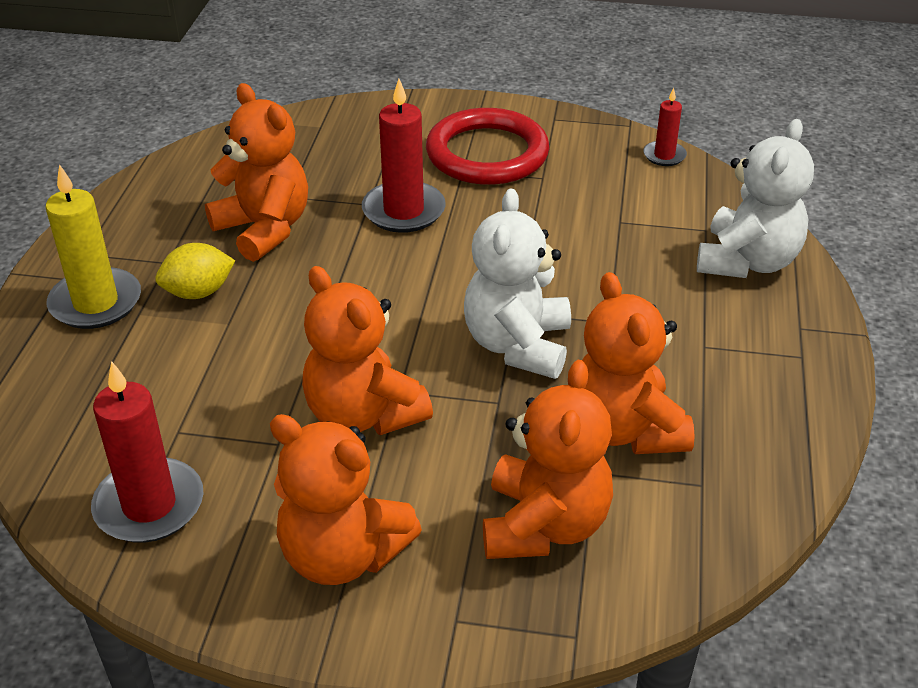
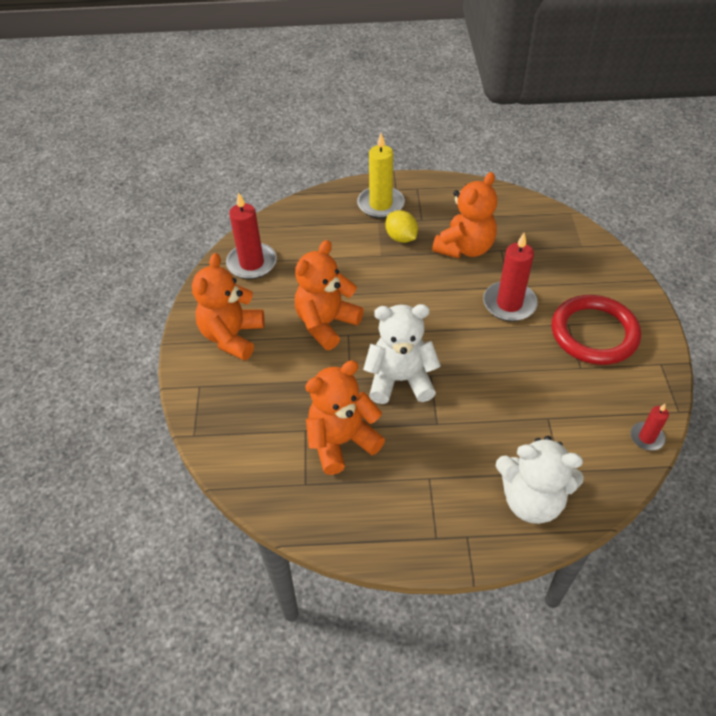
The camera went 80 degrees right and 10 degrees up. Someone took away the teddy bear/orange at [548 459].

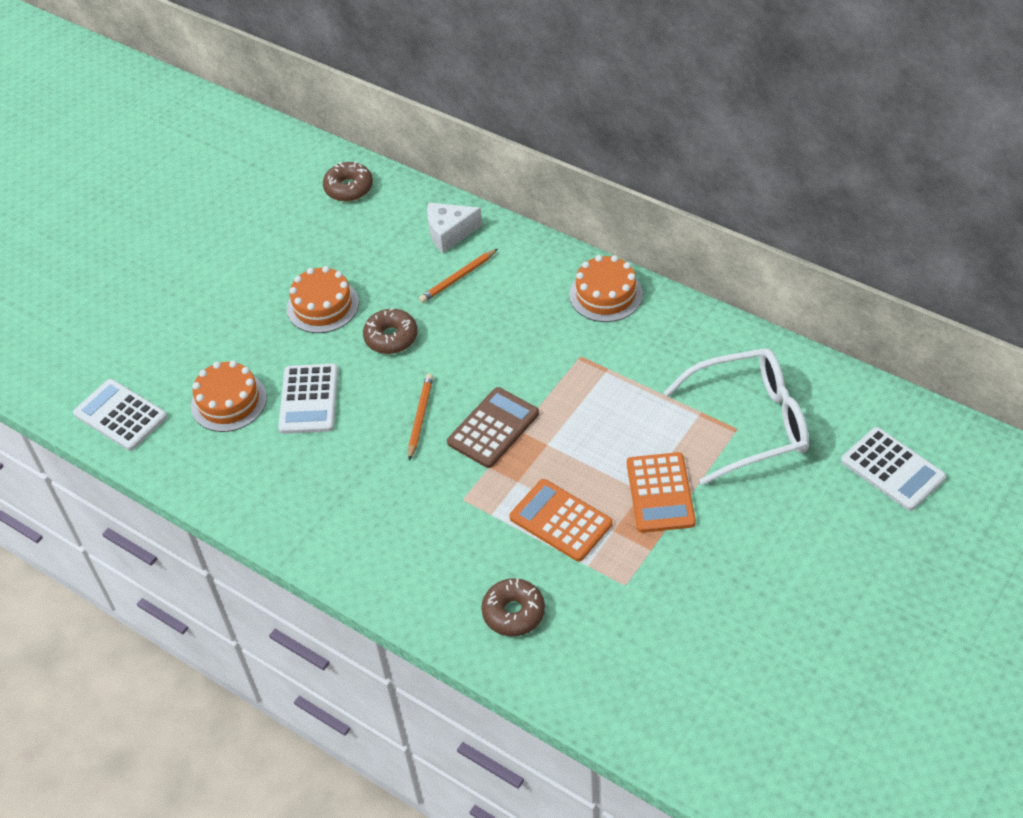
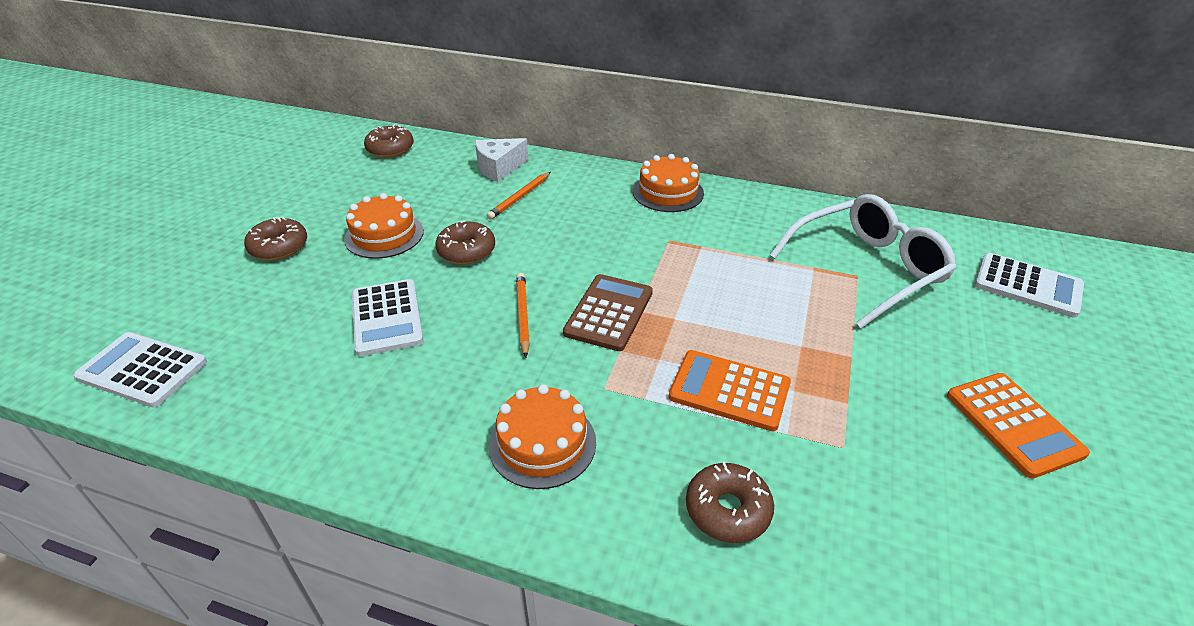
The camera went 20 degrees left and 10 degrees down. Someone carried the cake/orange from [229 396] to [542 436]. Someone carried the calculator/orange from [661 492] to [1018 426]. Someone put down the donut/brown at [275 238].

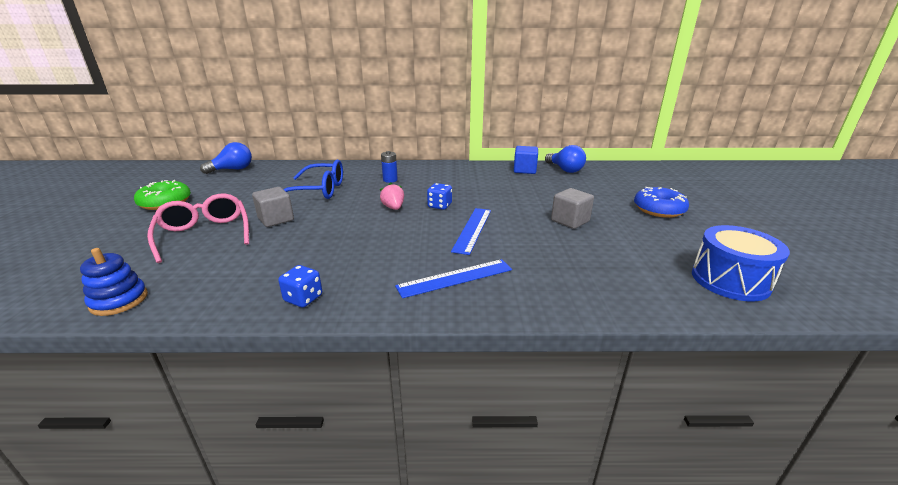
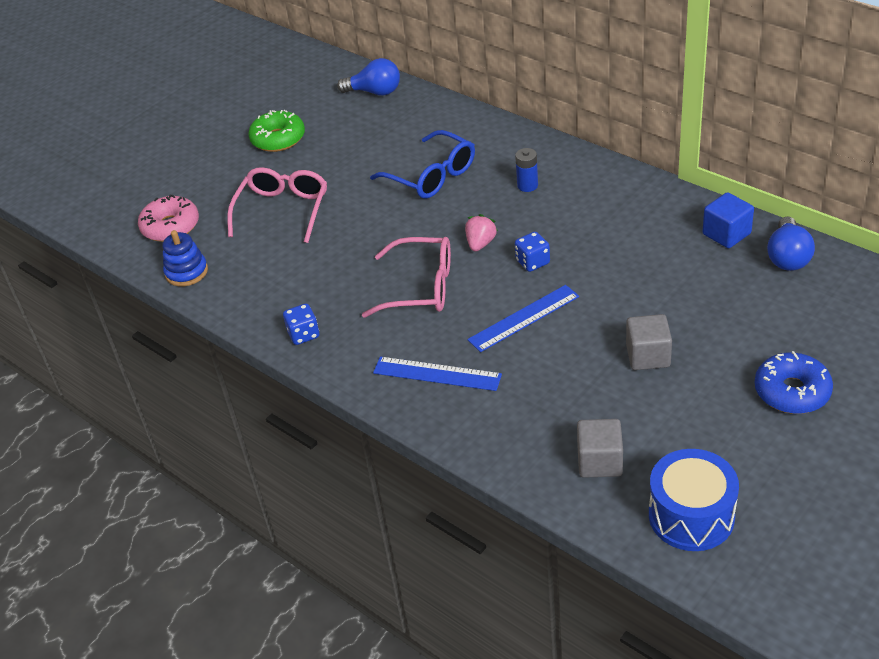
The camera went 45 degrees right and 15 degrees up. Someone carried the cube/grey from [273 207] to [600 448]. Someone put down the donut/pink at [168 218]. Someone put down the glasses/pink at [406 277].

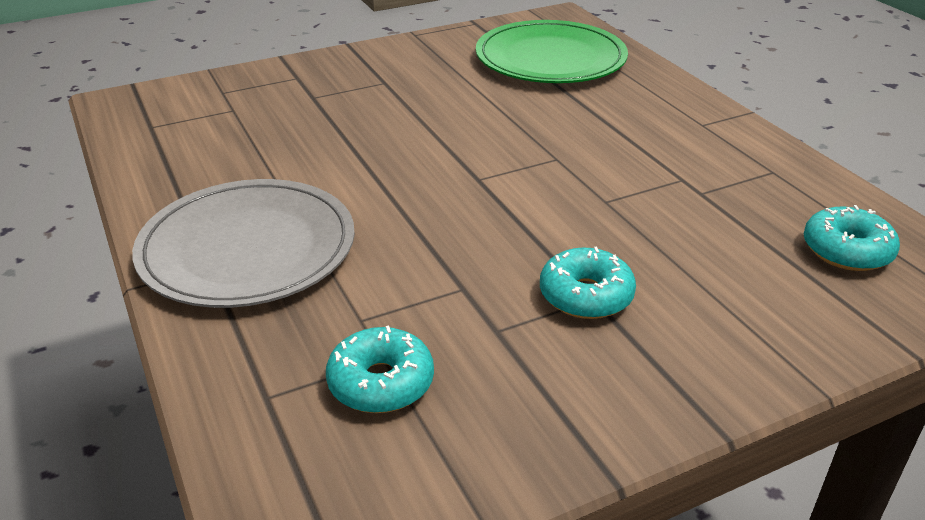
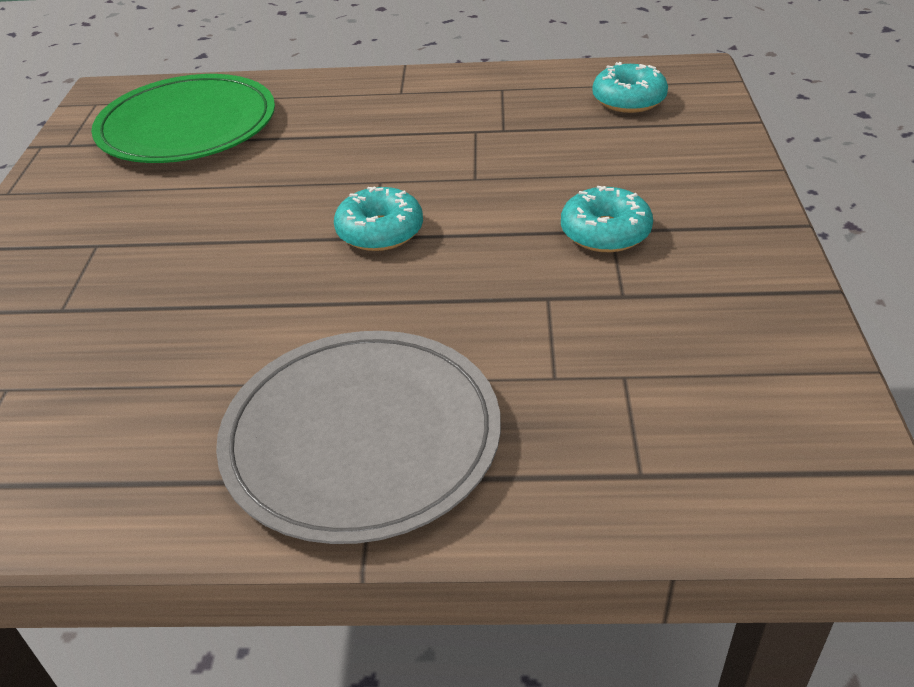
The camera went 60 degrees left and 5 degrees up. Someone carried the donut/turquoise from [380 369] to [378 219].

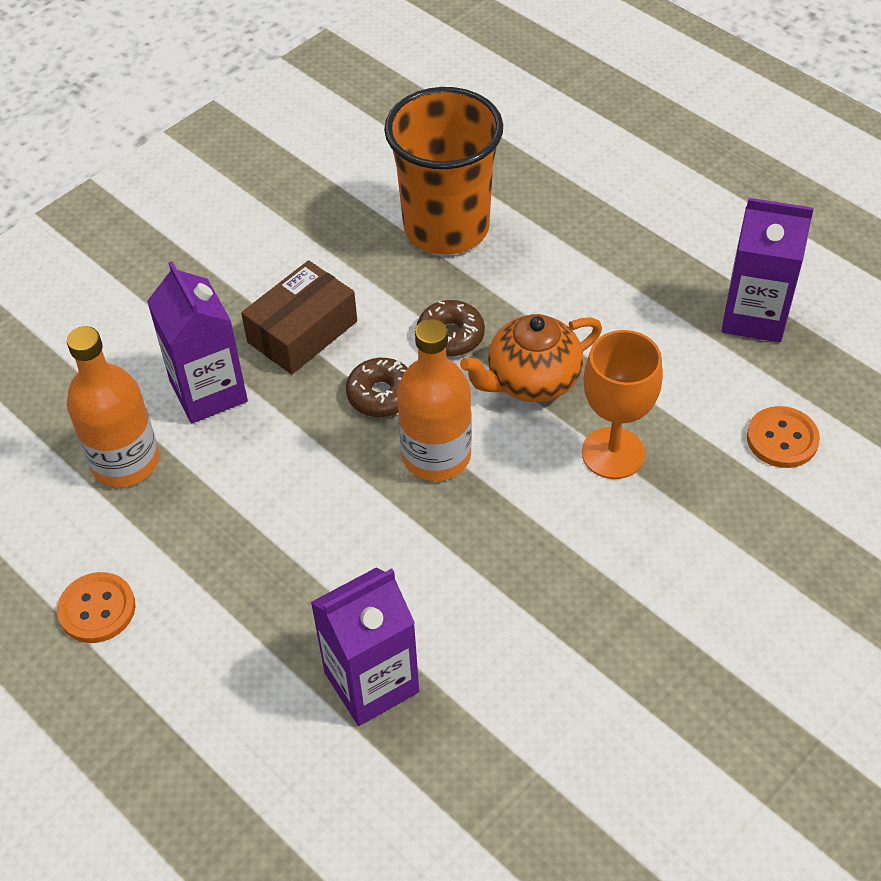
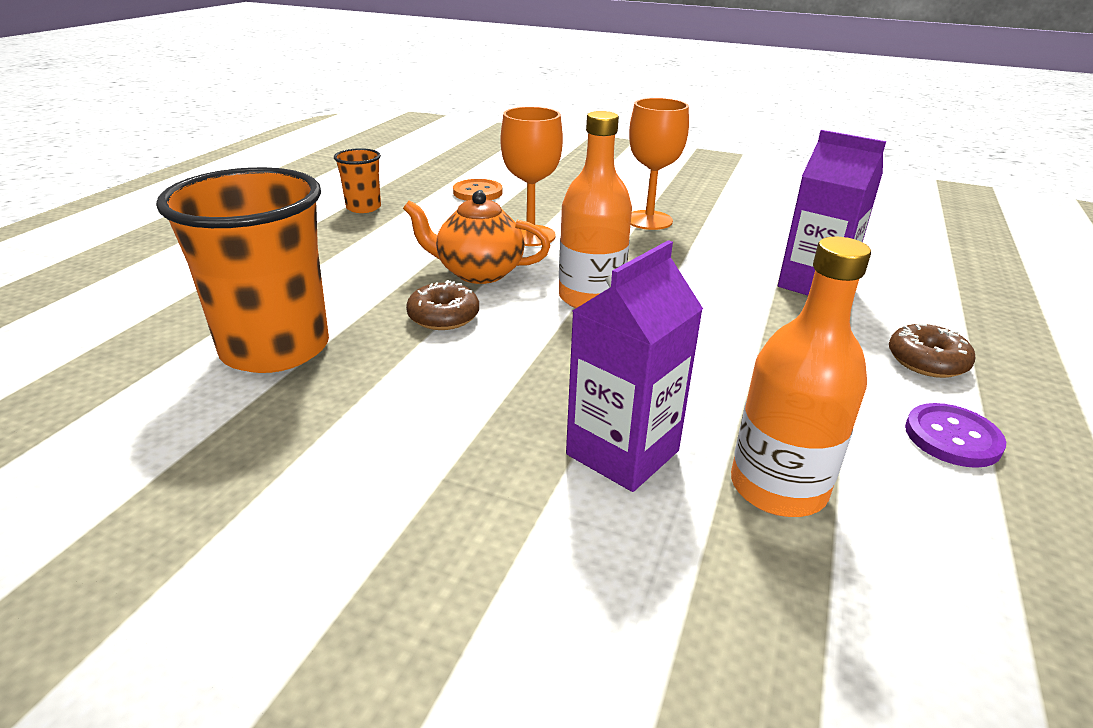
The camera went 115 degrees left and 20 degrees down. Someone repainted the button/orange at [96 607], which became the button/purple at [955 435]. Someone took away the box/brown at [299 317]. Someone carried the donut/brown from [377 387] to [932 350]. Someone rotated the teapot/orange at [531 358] by 150 degrees clockwise. Someone swapped the carton/purple at [768 270] for the cup/orange at [357 180]. Someone put down the goblet/orange at [659 164].

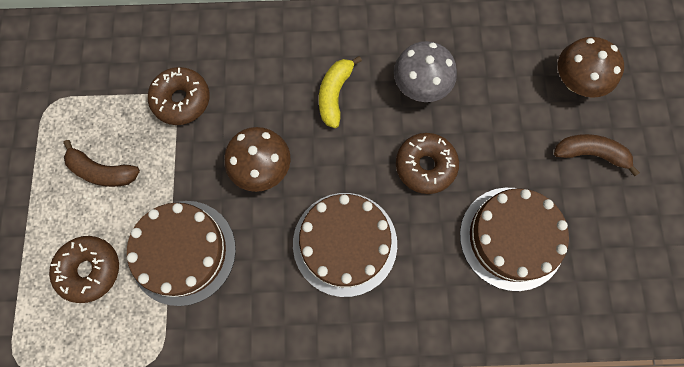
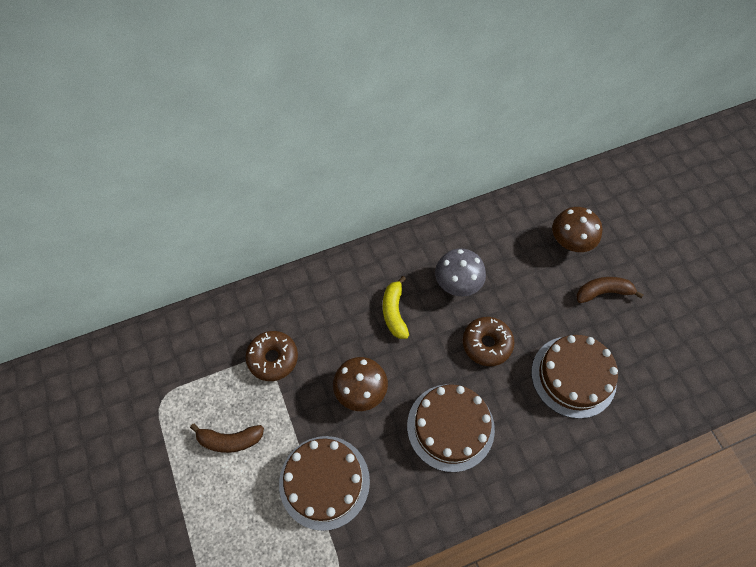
The camera went 20 degrees left and 10 degrees down. Someone took away the donut/brown at [84 269].

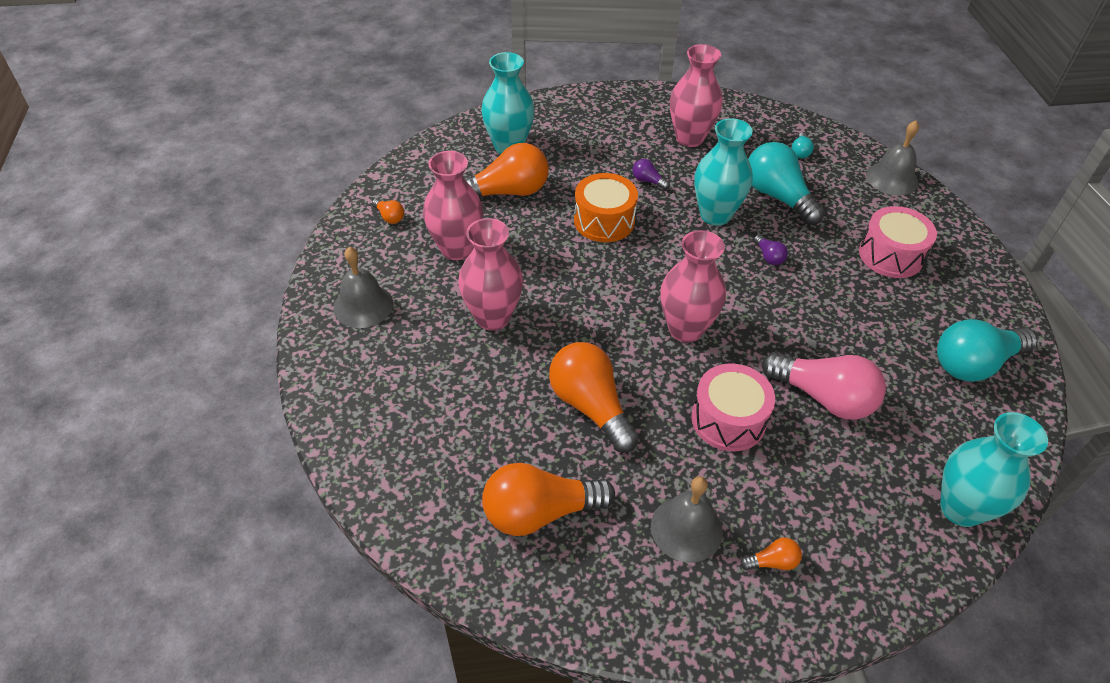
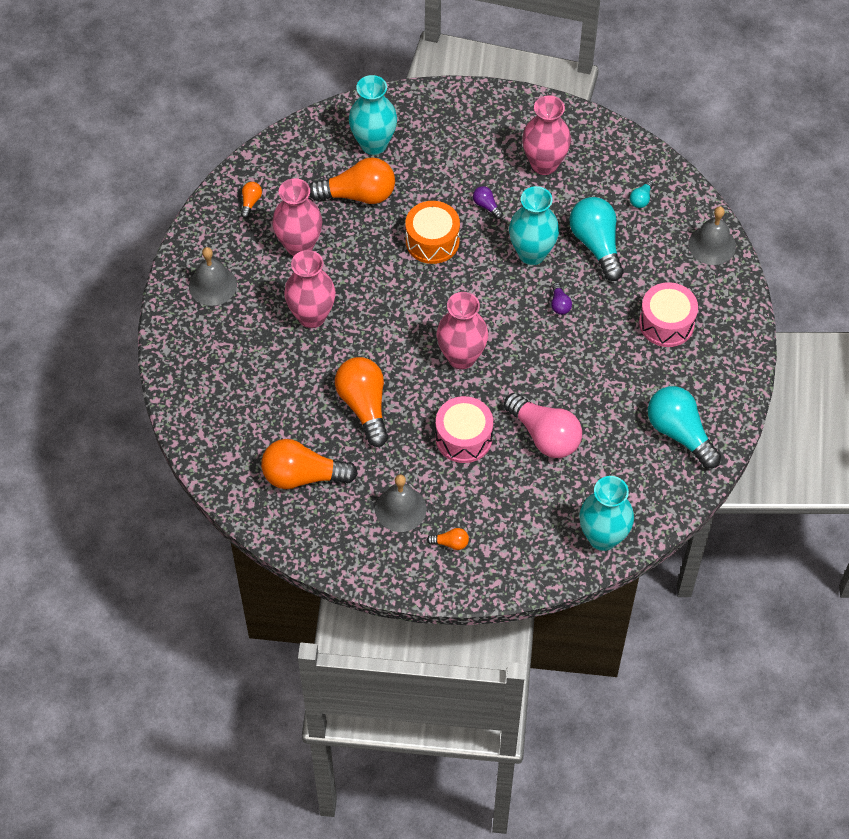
The camera went 15 degrees right and 10 degrees up. Someone rotated the light bulb/orange at [388 211] by 135 degrees counterclockwise. Someone rotated the light bulb/turquoise at [987 350] by 60 degrees clockwise.

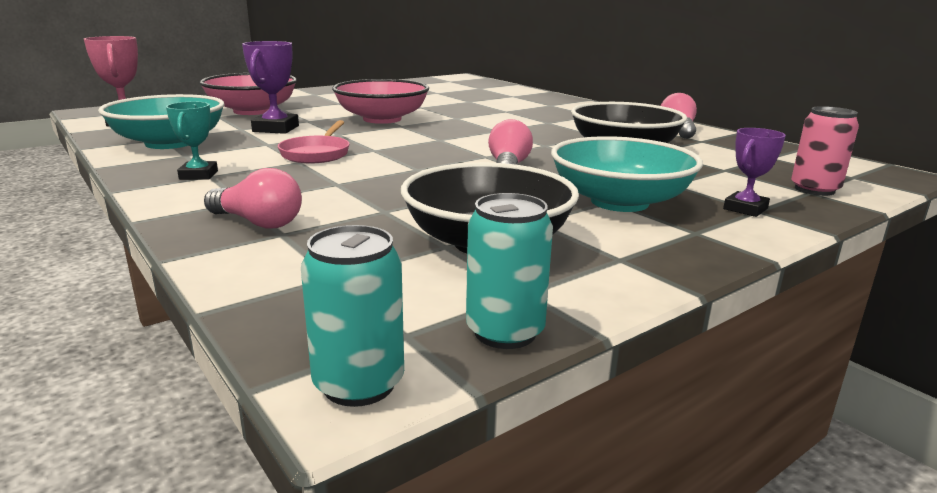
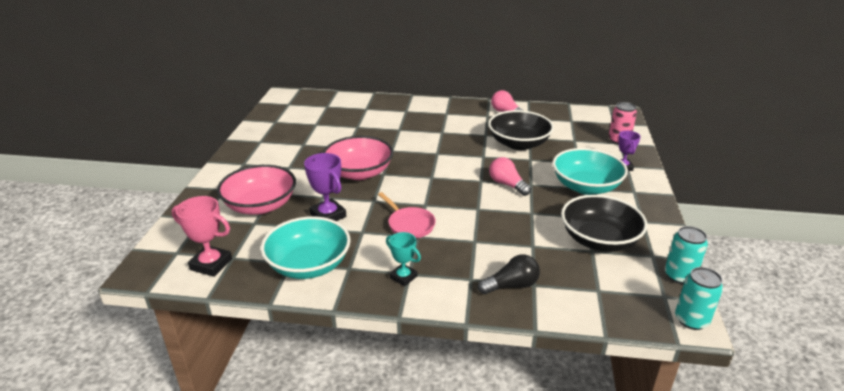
The camera went 45 degrees left and 10 degrees up. Someone repainted the light bulb/pink at [253 198], which became the light bulb/black at [509 274].

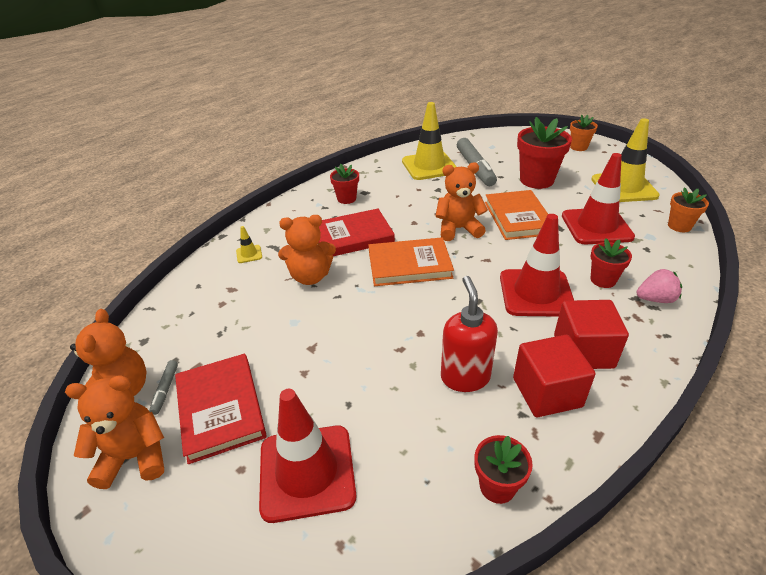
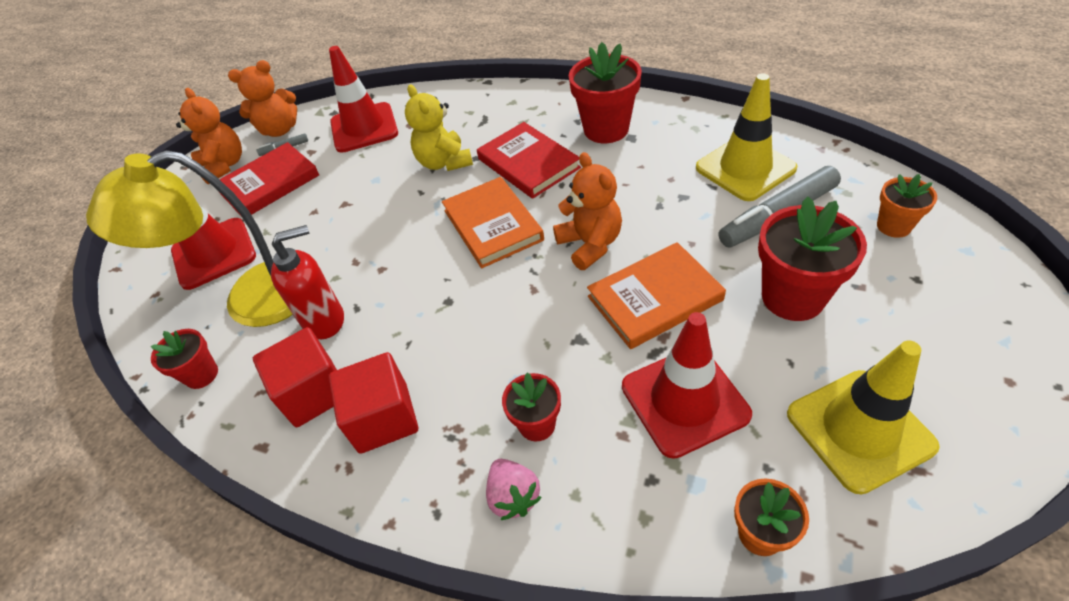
The camera went 75 degrees right and 10 degrees up. Someone took away the traffic cone/yellow at [249 244]. Someone repainted the teddy bear/orange at [307 250], which became the teddy bear/yellow at [439 127]. Someone scaled the flower pot/red at [344 184] by 1.78. Someone carried the traffic cone/red from [537 265] to [363 99]. Someone carried the flower pot/orange from [584 132] to [907 206]. Someone put down the lamp/yellow at [189 238].

